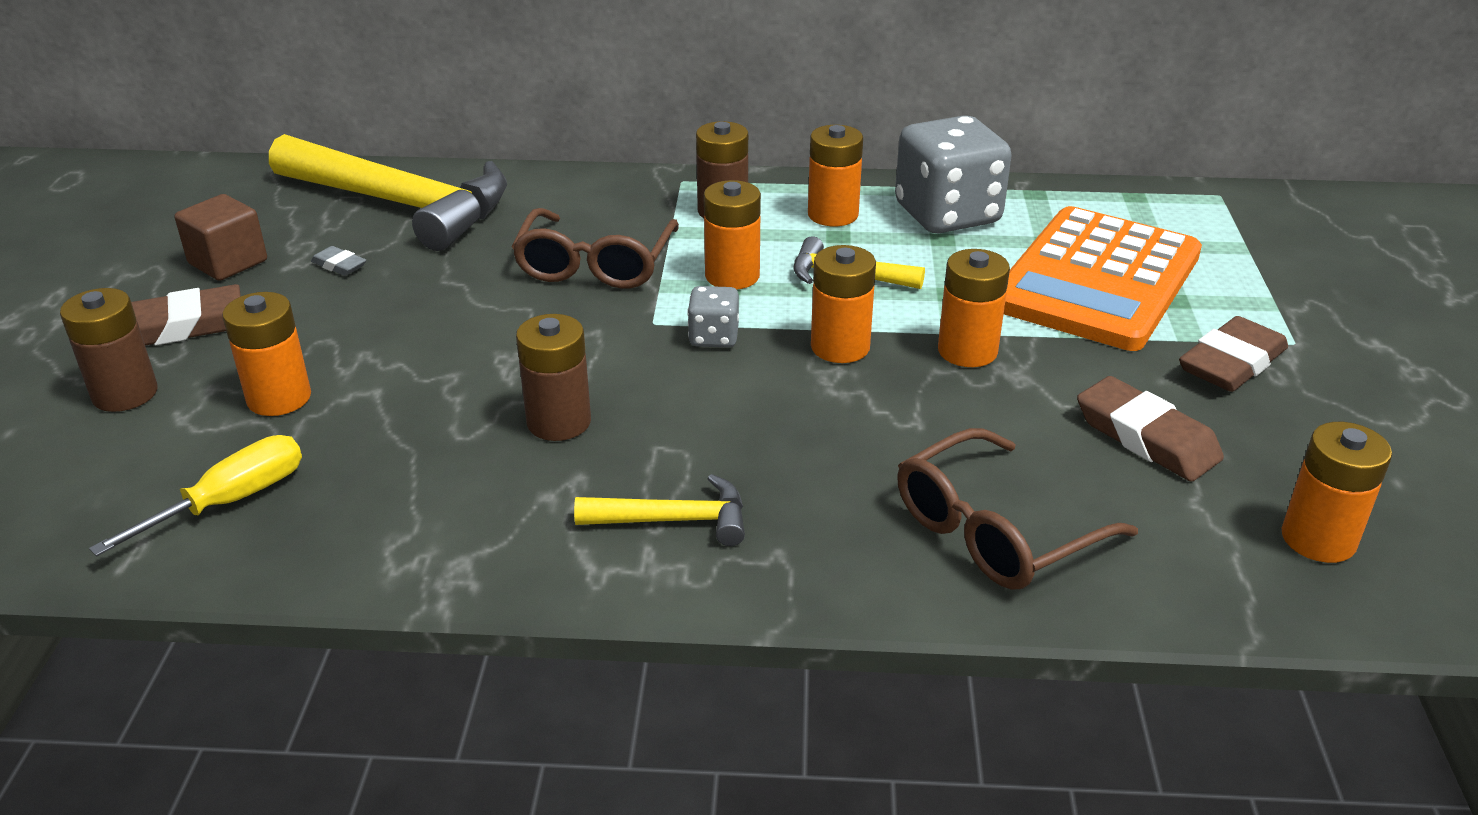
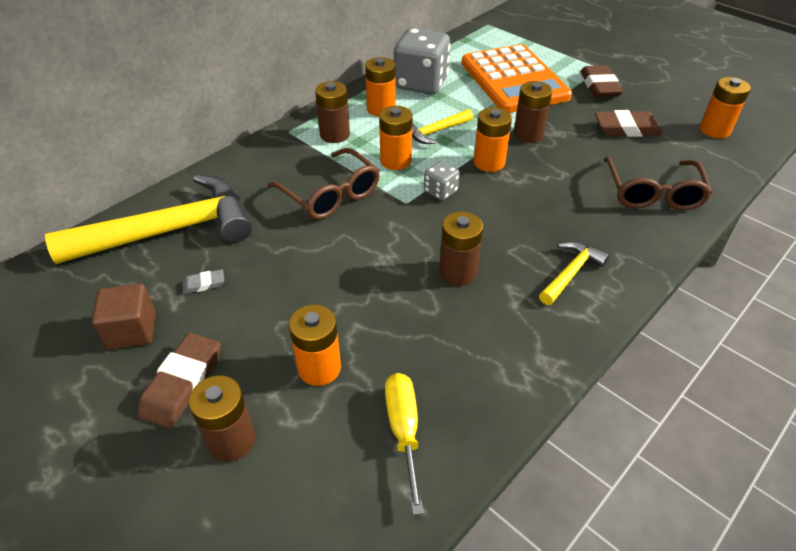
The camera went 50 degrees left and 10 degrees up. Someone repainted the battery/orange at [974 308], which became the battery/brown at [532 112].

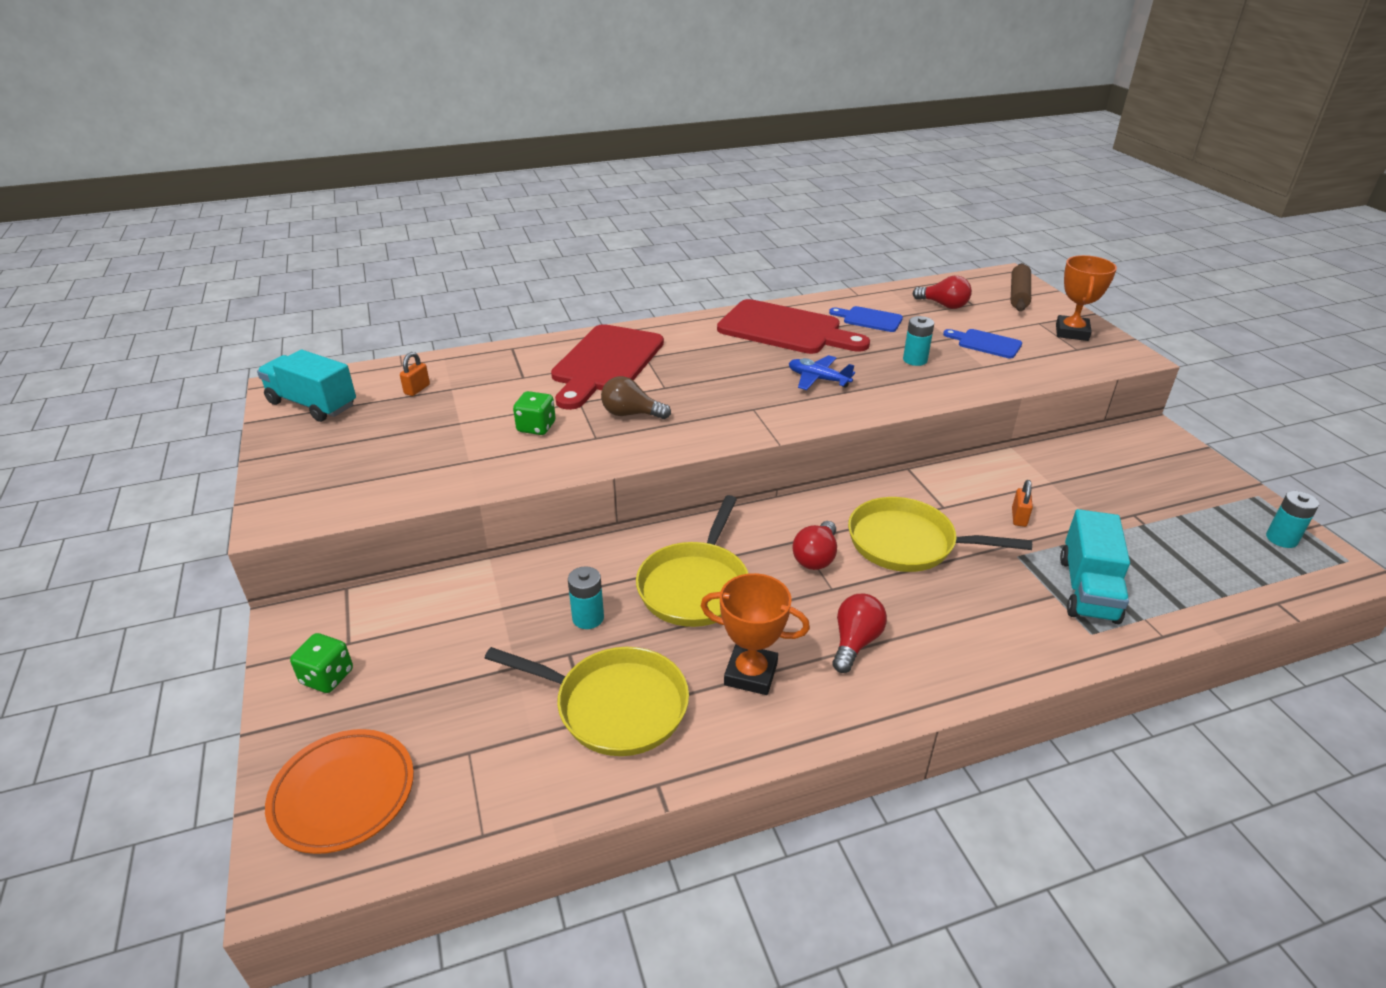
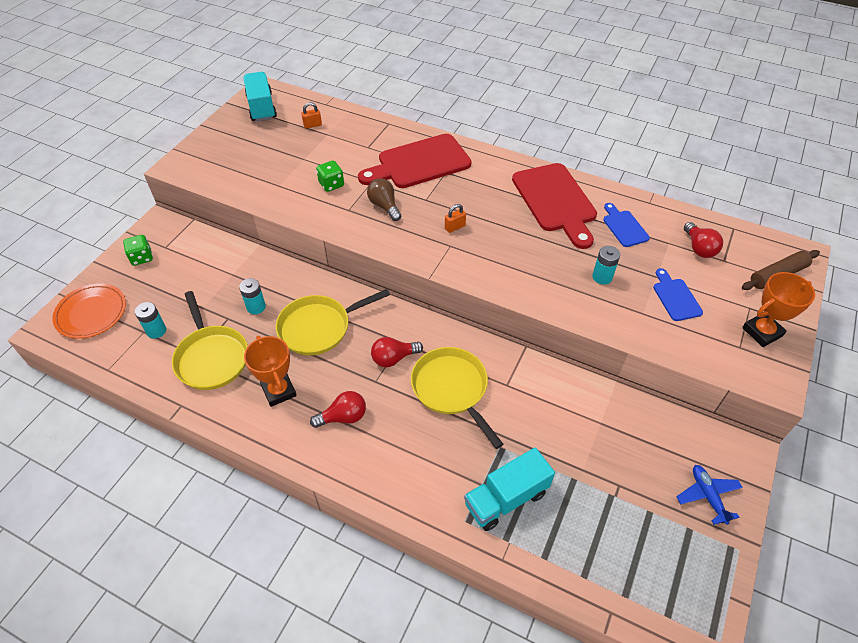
The camera went 45 degrees right and 15 degrees up. Someone carried the plane/blue from [822 372] to [709 495]. Someone carried the padlock/orange from [1022 503] to [455 218]. Someone carried the battery/turquoise from [1292 519] to [150 320].

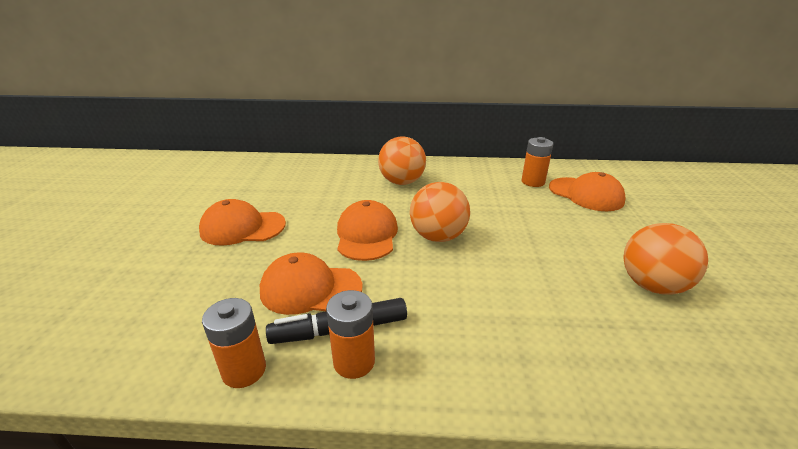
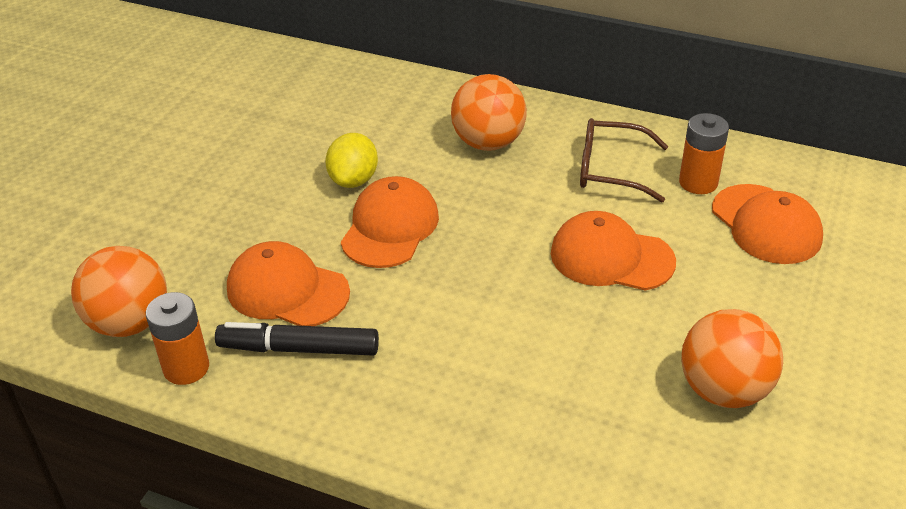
The camera went 20 degrees right and 10 degrees up. Someone carried the cap/orange from [242 222] to [613 250]. Someone took away the battery/orange at [350 334]. Someone carried the ball/orange from [440 212] to [119 291]. Someone put down the lemon/yellow at [351 160]. Someone put down the glasses/brown at [624 160].

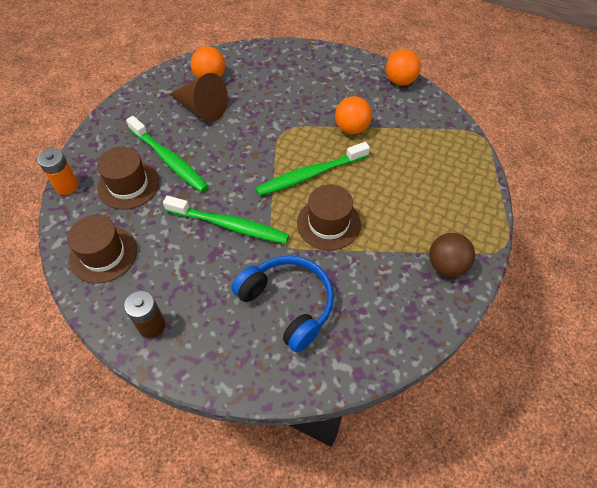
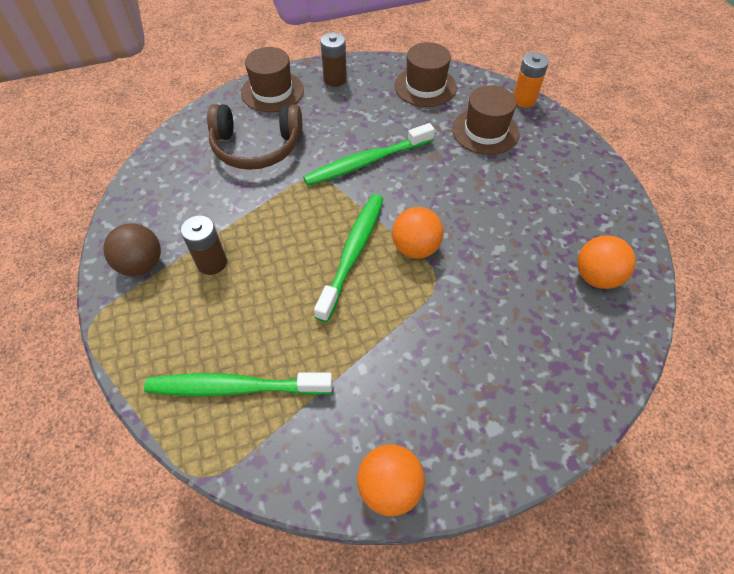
The camera went 135 degrees right and 0 degrees up. Someone carried the toothbrush/green from [167 154] to [238 384]. Someone took away the cone/brown at [198 97]. Someone repainted the headphones/blue at [283 303], which became the headphones/brown at [254 137]. Someone carried the hat/brown from [329 217] to [272 79]. Someone carried the ball/orange from [353 115] to [418 233]. Someone put down the battery/brown at [204 245].

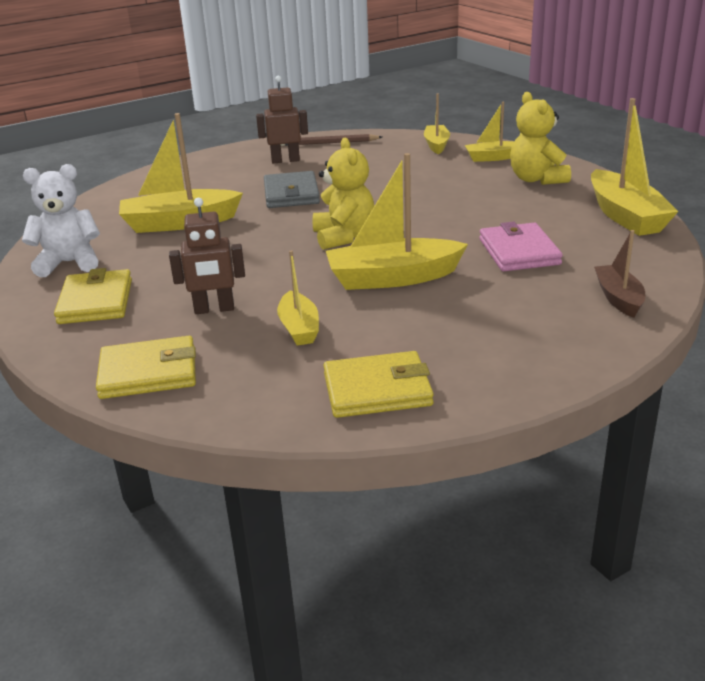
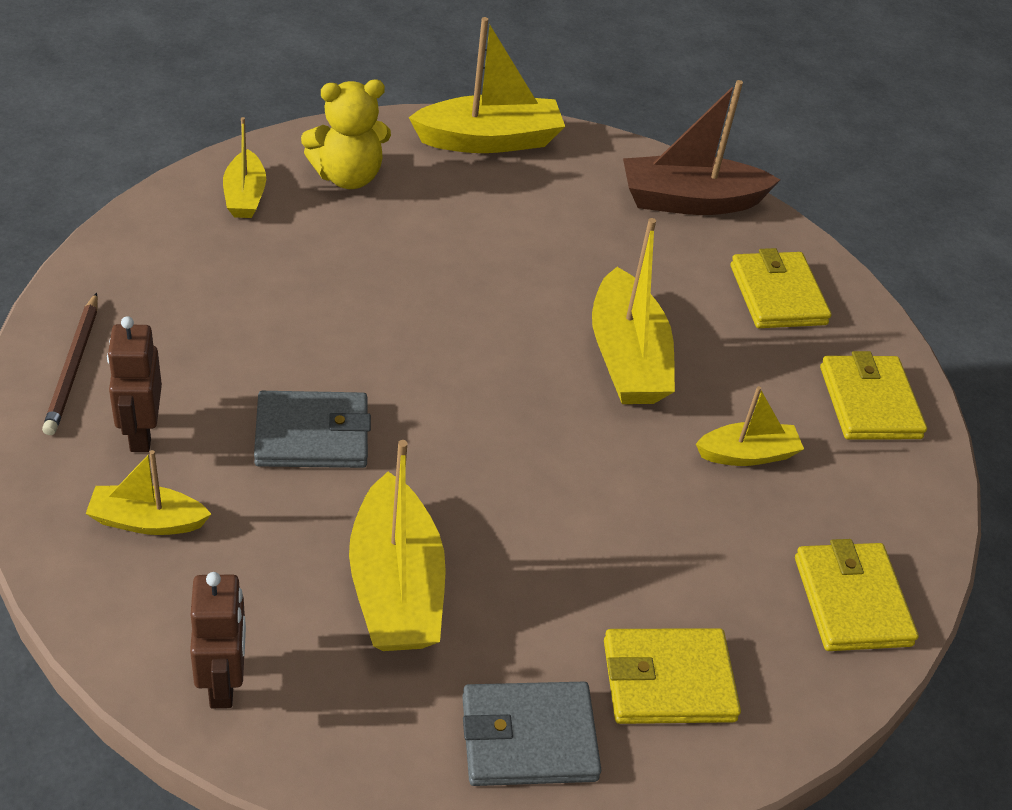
The camera went 95 degrees left and 15 degrees up. Someone swapped the teddy bear/white at [61 220] for the wallet/grey at [531 734]. Someone carried the robot/brown from [207 256] to [218 640]. Someone took away the teddy bear/yellow at [343 194]. Someone carried the boat/yellow from [437 124] to [148 492]. Someone took away the wallet/pink at [521 246]. Someone scaled the boat/brown at [619 274] by 1.73. Someone put down the wallet/yellow at [781 288].

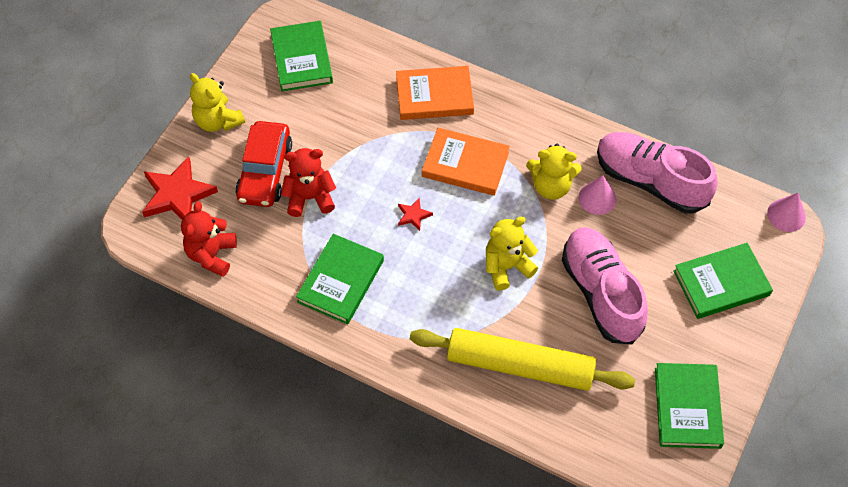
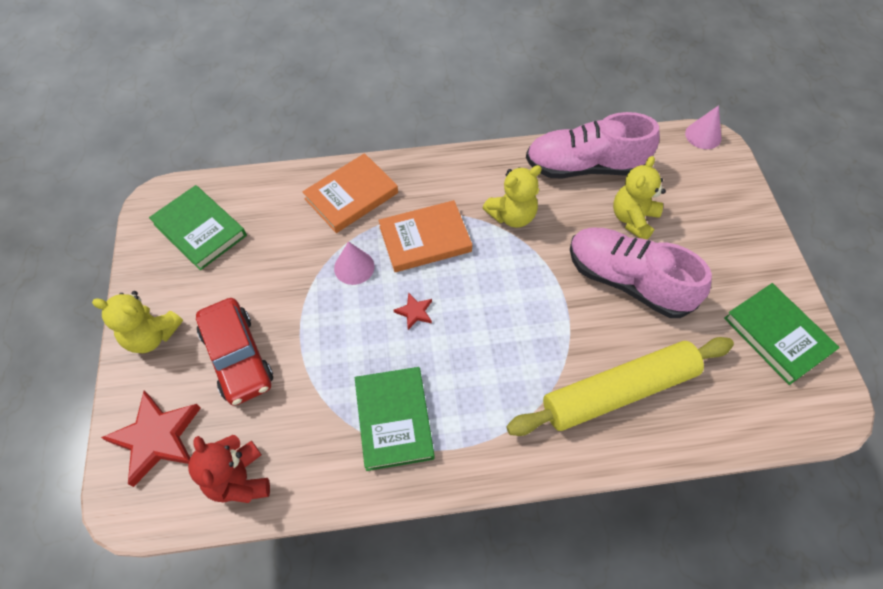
The camera went 35 degrees left and 0 degrees up. Someone took away the teddy bear/red at [308 182]. Someone carried the teddy bear/yellow from [512 253] to [639 198]. Someone carried the cone/pink from [597 195] to [354 263]. Someone took away the book/green at [723 281].

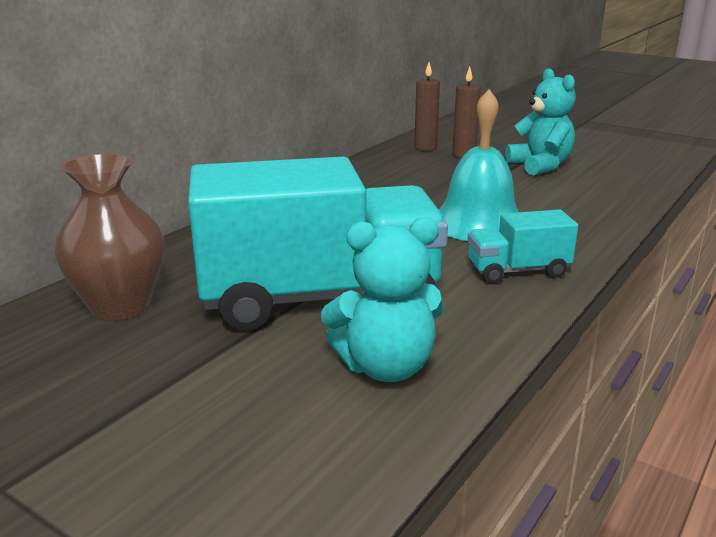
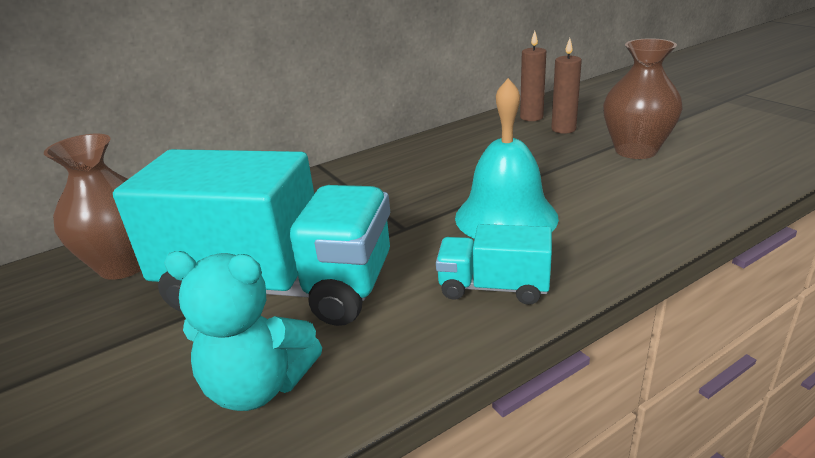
The camera went 25 degrees right and 5 degrees up. Someone swapped the teddy bear/turquoise at [540 122] for the vase/brown at [643 98].

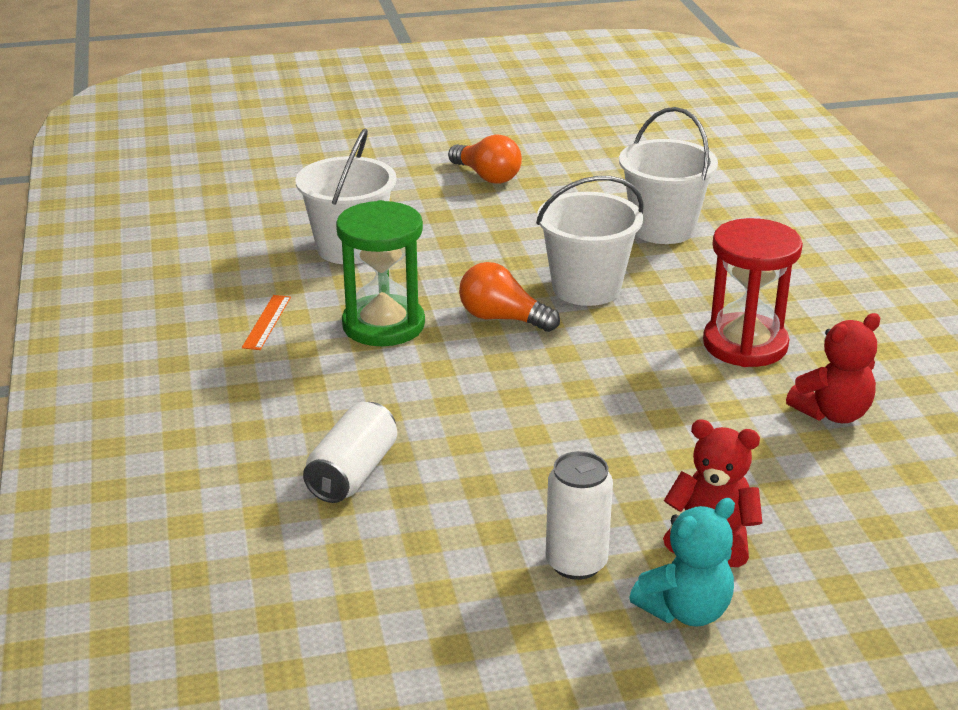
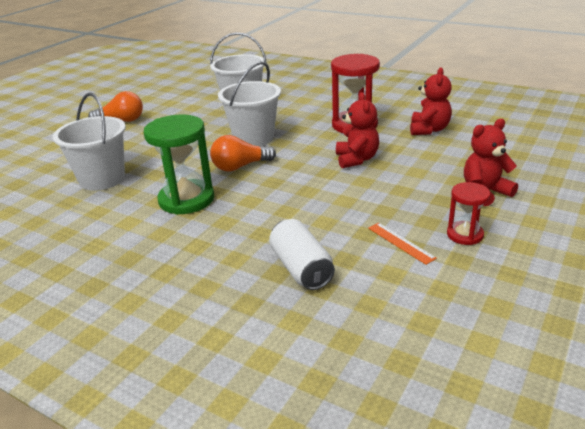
The camera went 45 degrees left and 0 degrees up. Someone carried the ruler/orange from [266 322] to [402 244]. Someone swapped the can/white at [579 515] for the hourglass/red at [468 213]. Someone took away the teddy bear/turquoise at [682 562]. Someone put down the teddy bear/red at [357 130].

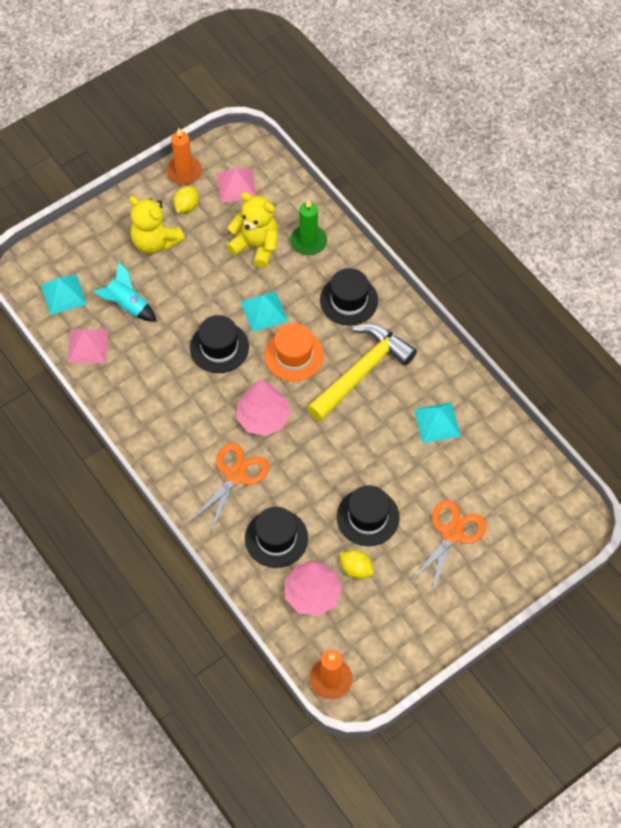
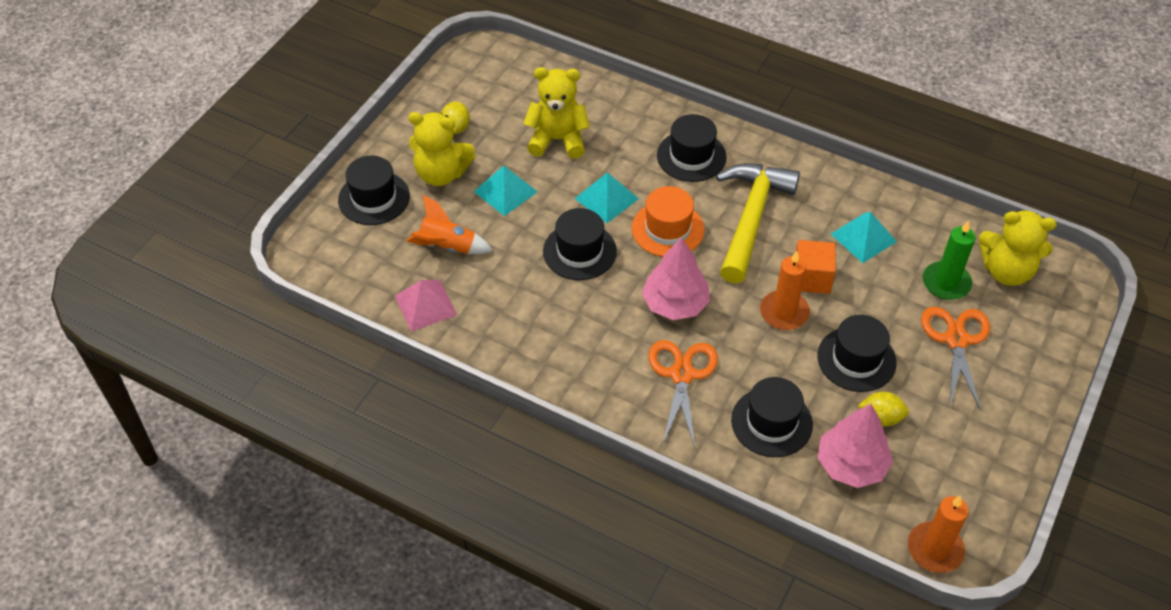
The camera went 25 degrees left and 10 degrees down. Someone carried the pyramid/turquoise from [63 294] to [506 191]. Someone repainted the rocket/turquoise at [125 292], which became the rocket/orange at [449 224]. Someone carried the candle/orange from [184 156] to [785 290]. Someone took away the pyramid/pink at [236 185]. Someone carried the candle/green from [308 227] to [949 260]. Someone put down the hat/black at [374 190]. Someone put down the cube/orange at [816 267]. Someone put down the teddy bear/yellow at [1018 248].

